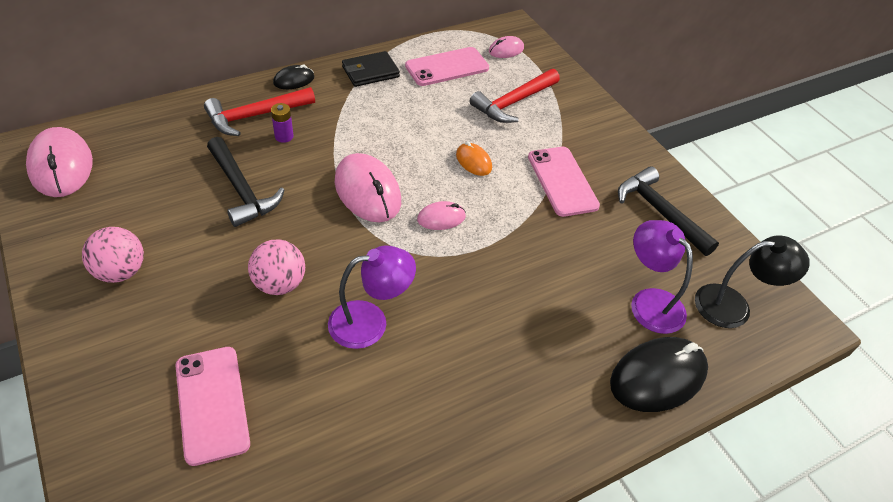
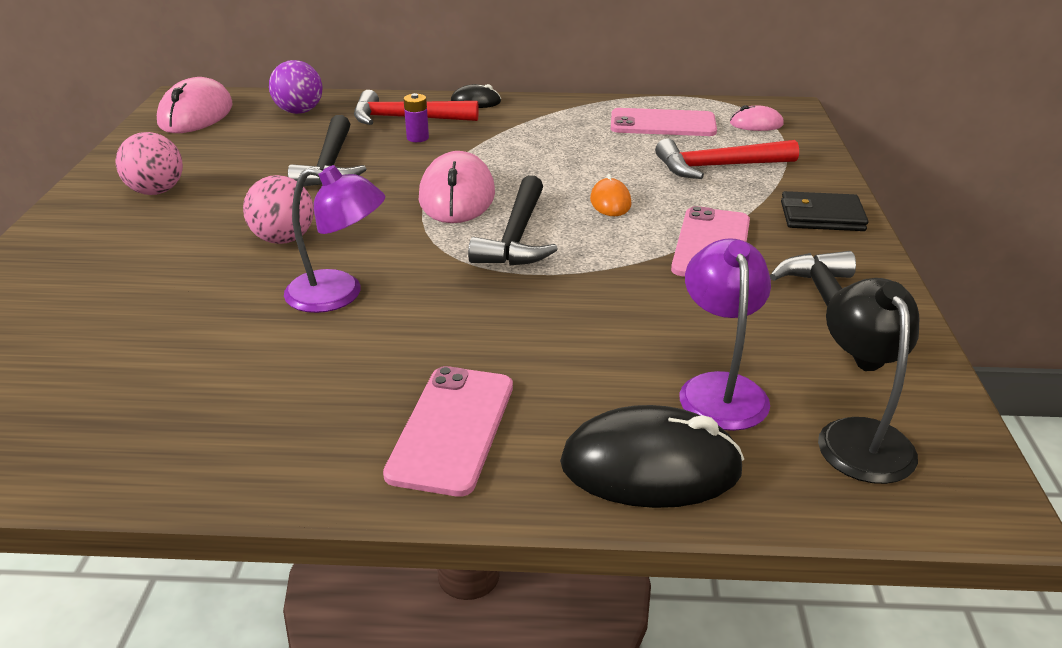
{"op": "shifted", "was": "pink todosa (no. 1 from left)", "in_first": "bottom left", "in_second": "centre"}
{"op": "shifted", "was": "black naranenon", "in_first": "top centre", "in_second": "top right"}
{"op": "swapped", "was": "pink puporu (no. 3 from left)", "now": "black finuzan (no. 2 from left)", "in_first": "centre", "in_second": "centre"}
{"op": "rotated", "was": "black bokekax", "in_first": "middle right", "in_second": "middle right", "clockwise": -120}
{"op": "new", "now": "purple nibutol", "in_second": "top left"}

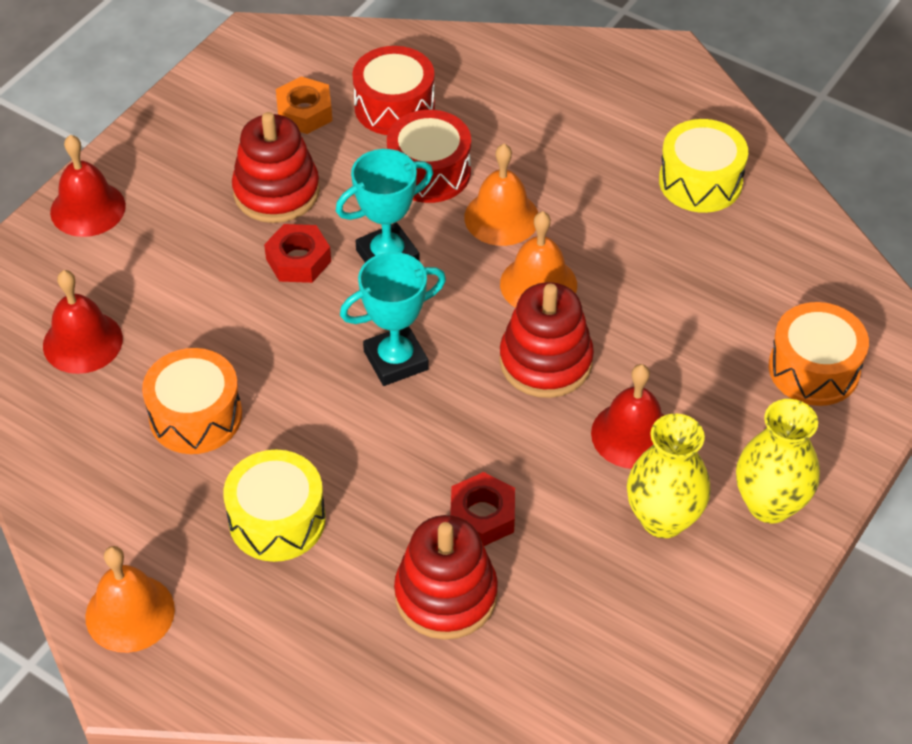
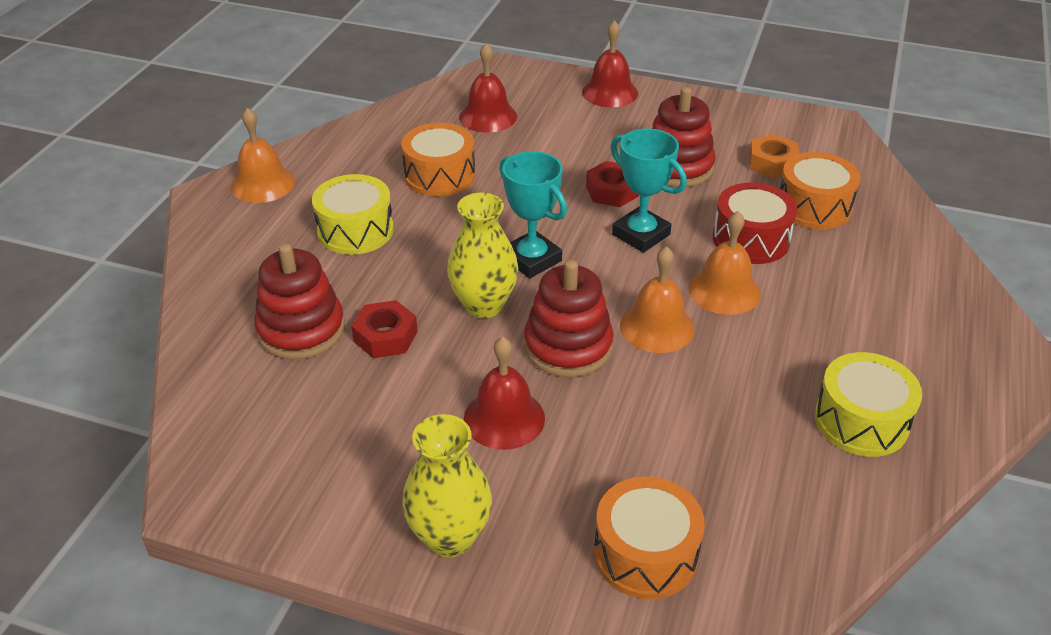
{"op": "repainted", "was": "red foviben (no. 1 from left)", "now": "orange foviben (no. 3 from left)", "in_first": "top centre", "in_second": "top right"}
{"op": "shifted", "was": "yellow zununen (no. 1 from left in the first image)", "now": "yellow zununen (no. 2 from left)", "in_first": "middle right", "in_second": "centre"}

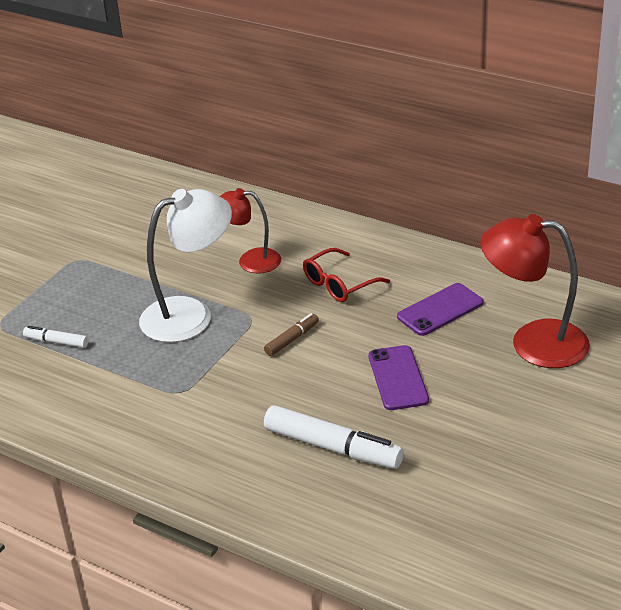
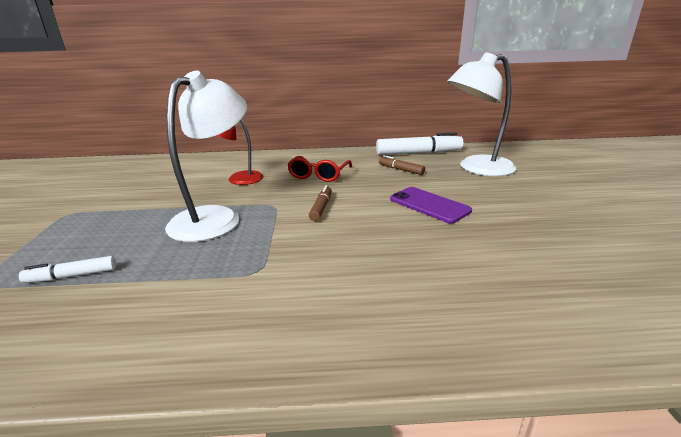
{"op": "shifted", "was": "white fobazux (no. 2 from left)", "in_first": "bottom centre", "in_second": "top centre"}
{"op": "swapped", "was": "purple todosa (no. 2 from left)", "now": "brown fobazux (no. 2 from left)", "in_first": "middle right", "in_second": "centre"}
{"op": "repainted", "was": "red bokekax (no. 2 from left)", "now": "white bokekax (no. 2 from left)", "in_first": "middle right", "in_second": "top right"}

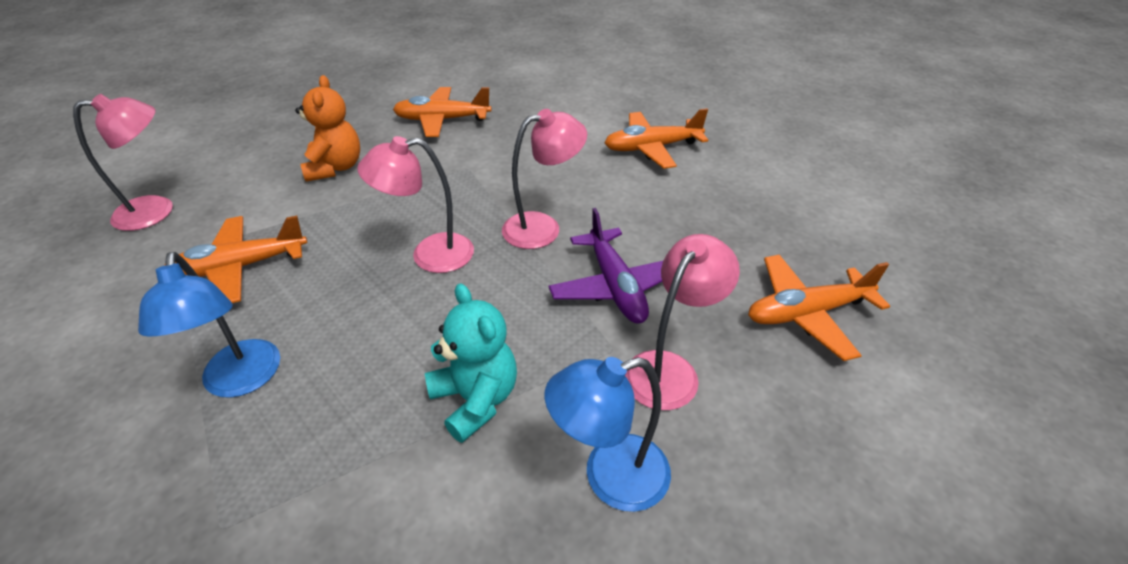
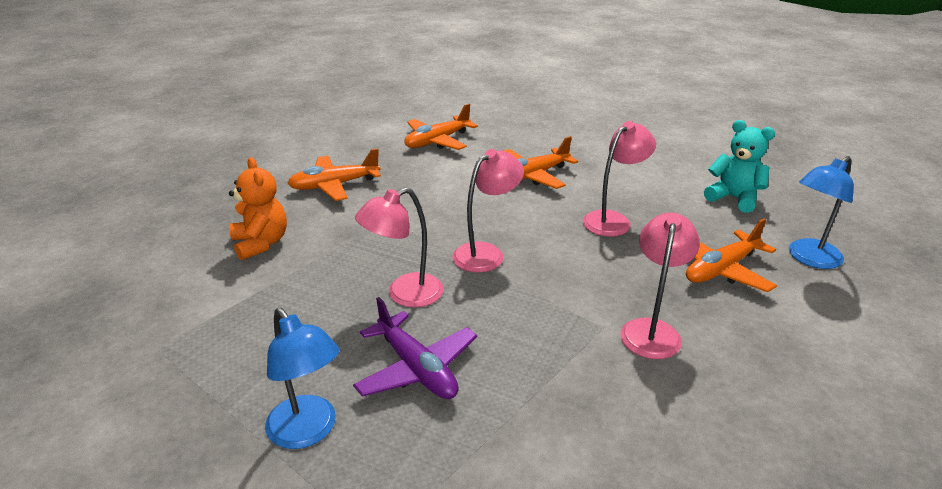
{"op": "shifted", "was": "pink bokekax (no. 1 from left in the first image)", "now": "pink bokekax (no. 3 from left)", "in_first": "top left", "in_second": "centre"}
{"op": "shifted", "was": "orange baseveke (no. 1 from left in the first image)", "now": "orange baseveke (no. 2 from left)", "in_first": "middle left", "in_second": "top centre"}
{"op": "shifted", "was": "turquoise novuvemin", "in_first": "centre", "in_second": "middle right"}
{"op": "shifted", "was": "blue bokekax (no. 2 from left)", "in_first": "bottom centre", "in_second": "middle right"}
{"op": "shifted", "was": "purple baseveke", "in_first": "centre", "in_second": "bottom centre"}

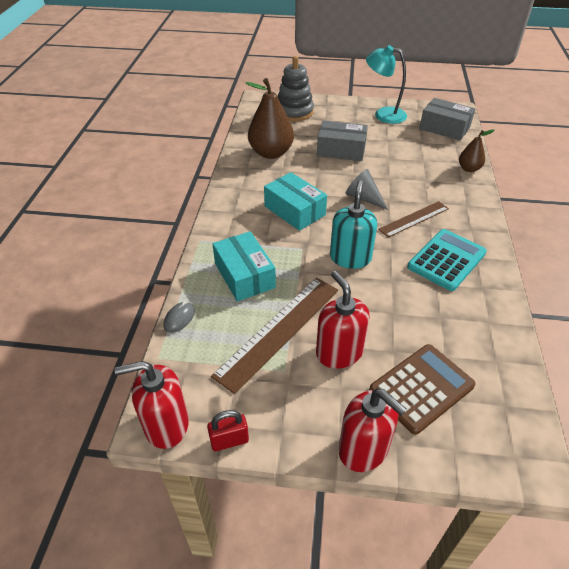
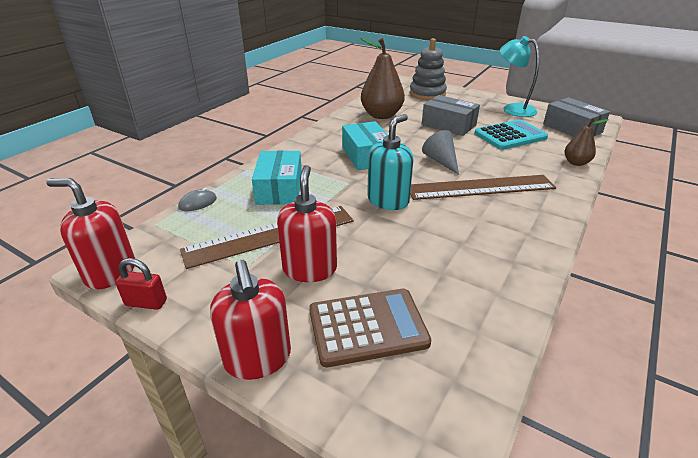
{"op": "scaled", "was": "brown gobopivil (no. 2 from left)", "in_first": "middle right", "in_second": "middle right", "ratio": 1.64}
{"op": "shifted", "was": "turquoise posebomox", "in_first": "middle right", "in_second": "top right"}

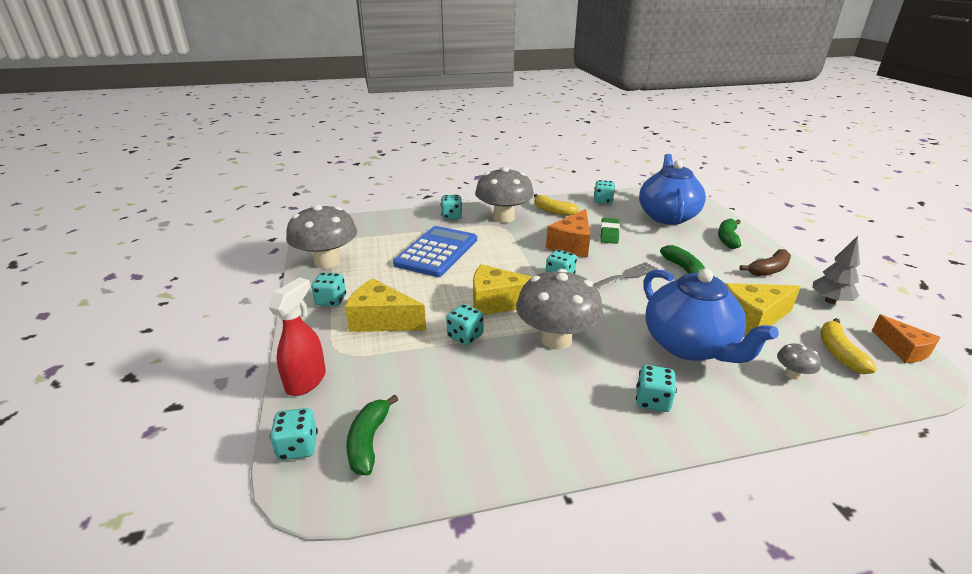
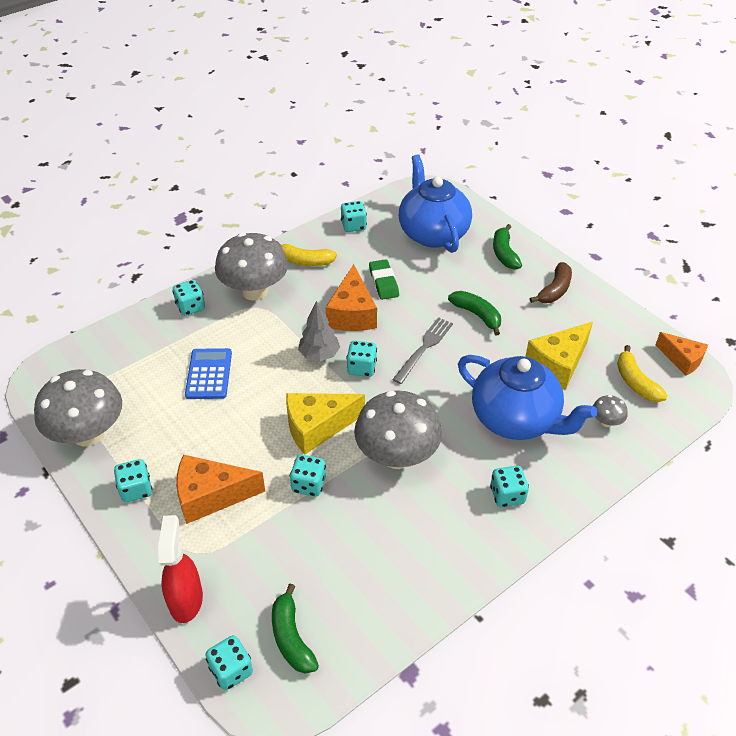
{"op": "repainted", "was": "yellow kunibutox (no. 1 from left)", "now": "orange kunibutox (no. 1 from left)", "in_first": "centre", "in_second": "middle left"}
{"op": "scaled", "was": "blue posebomox", "in_first": "centre", "in_second": "middle left", "ratio": 0.63}
{"op": "shifted", "was": "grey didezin", "in_first": "middle right", "in_second": "centre"}

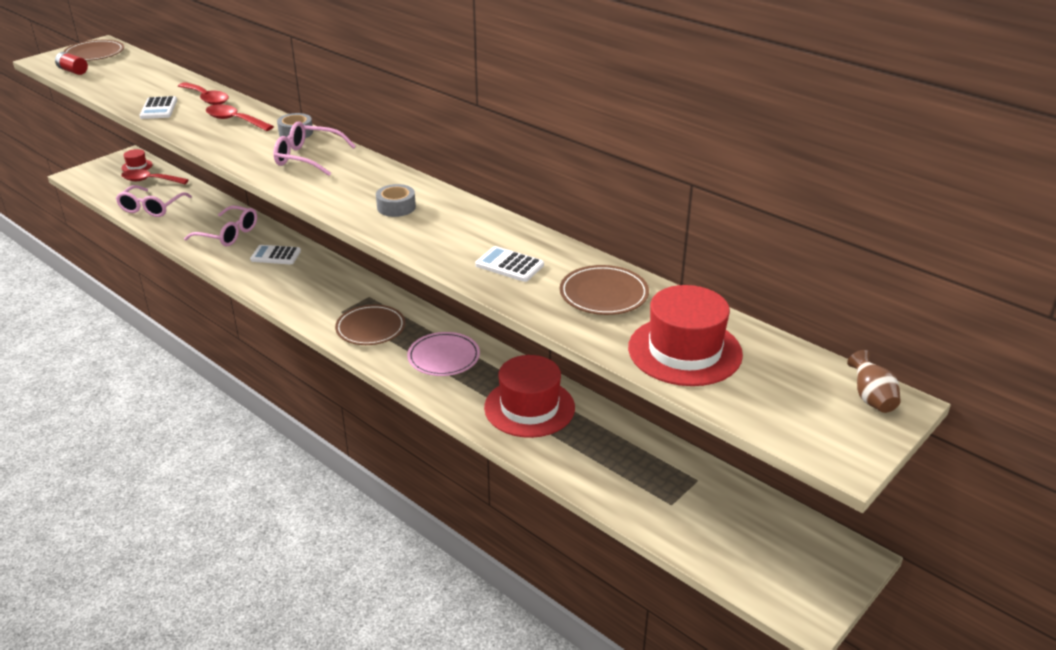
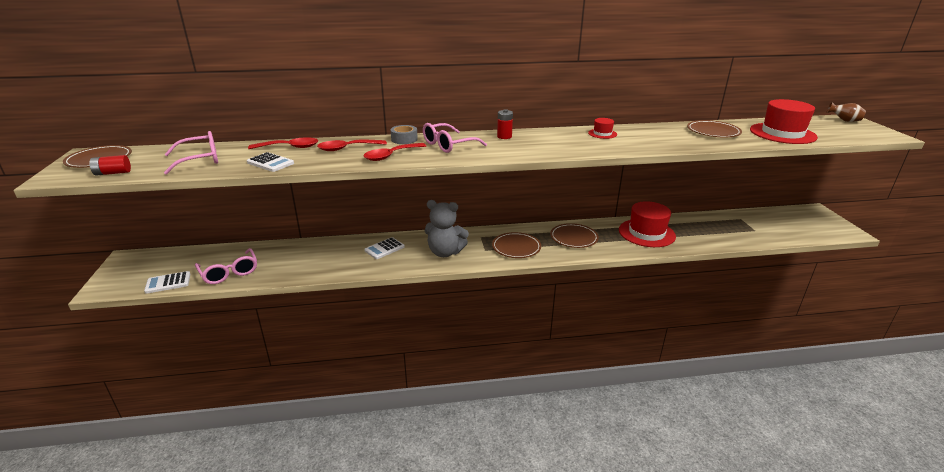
{"op": "shifted", "was": "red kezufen (no. 1 from left)", "in_first": "top left", "in_second": "top centre"}
{"op": "shifted", "was": "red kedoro (no. 1 from left in the first image)", "now": "red kedoro (no. 3 from left)", "in_first": "top left", "in_second": "top centre"}
{"op": "shifted", "was": "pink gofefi (no. 2 from left in the first image)", "now": "pink gofefi (no. 1 from left)", "in_first": "middle left", "in_second": "top left"}
{"op": "gone", "was": "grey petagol (no. 2 from left)", "in_first": "top centre"}
{"op": "repainted", "was": "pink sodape", "now": "brown sodape (no. 3 from left)", "in_first": "centre", "in_second": "centre"}
{"op": "shifted", "was": "white posebomox (no. 3 from left in the first image)", "now": "white posebomox (no. 1 from left)", "in_first": "centre", "in_second": "middle left"}
{"op": "new", "now": "grey novuvemin", "in_second": "centre"}
{"op": "new", "now": "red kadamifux (no. 2 from left)", "in_second": "top centre"}

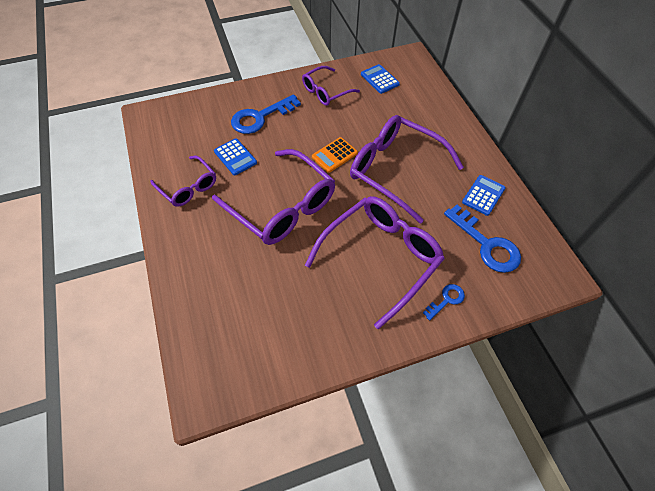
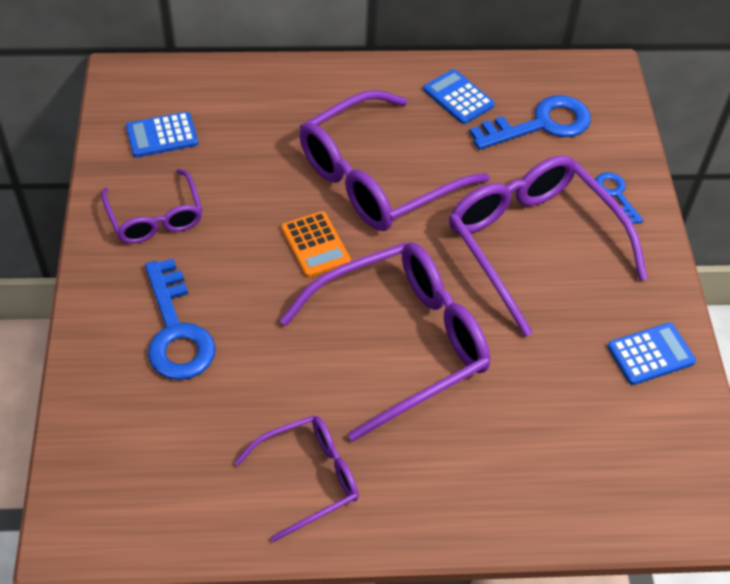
{"op": "shifted", "was": "blue posebomox (no. 1 from left in the first image)", "now": "blue posebomox (no. 3 from left)", "in_first": "top centre", "in_second": "middle right"}

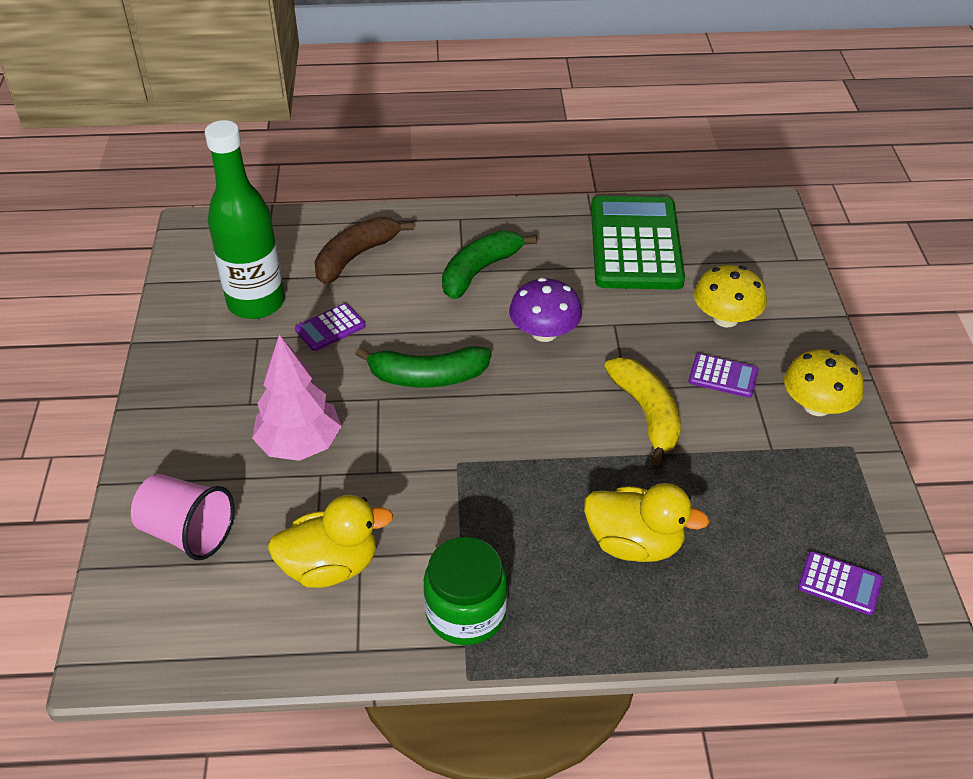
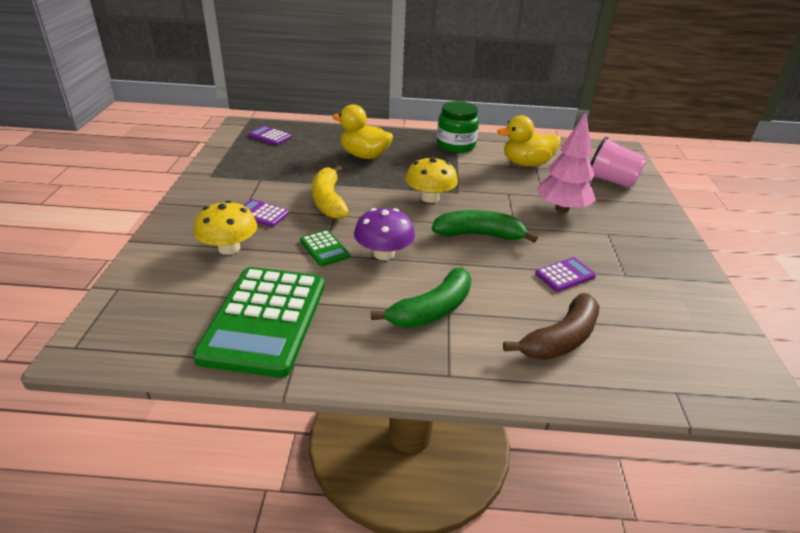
{"op": "gone", "was": "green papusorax", "in_first": "top left"}
{"op": "shifted", "was": "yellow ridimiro (no. 2 from left)", "in_first": "middle right", "in_second": "centre"}
{"op": "new", "now": "green posebomox (no. 2 from left)", "in_second": "centre"}

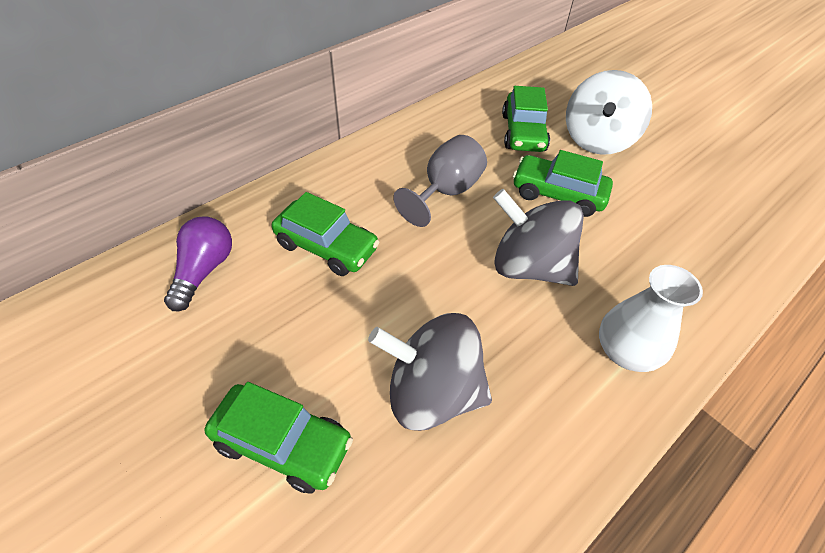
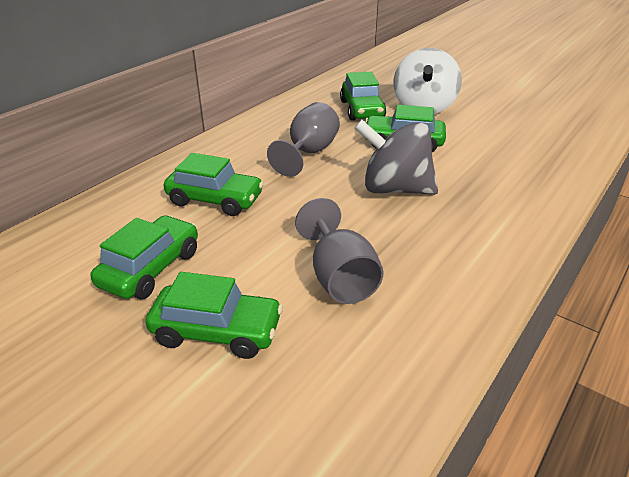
{"op": "gone", "was": "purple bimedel", "in_first": "middle left"}
{"op": "swapped", "was": "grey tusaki (no. 1 from left)", "now": "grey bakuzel (no. 2 from left)", "in_first": "bottom centre", "in_second": "centre"}
{"op": "gone", "was": "white zununen", "in_first": "middle right"}
{"op": "new", "now": "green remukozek (no. 1 from left)", "in_second": "middle left"}

